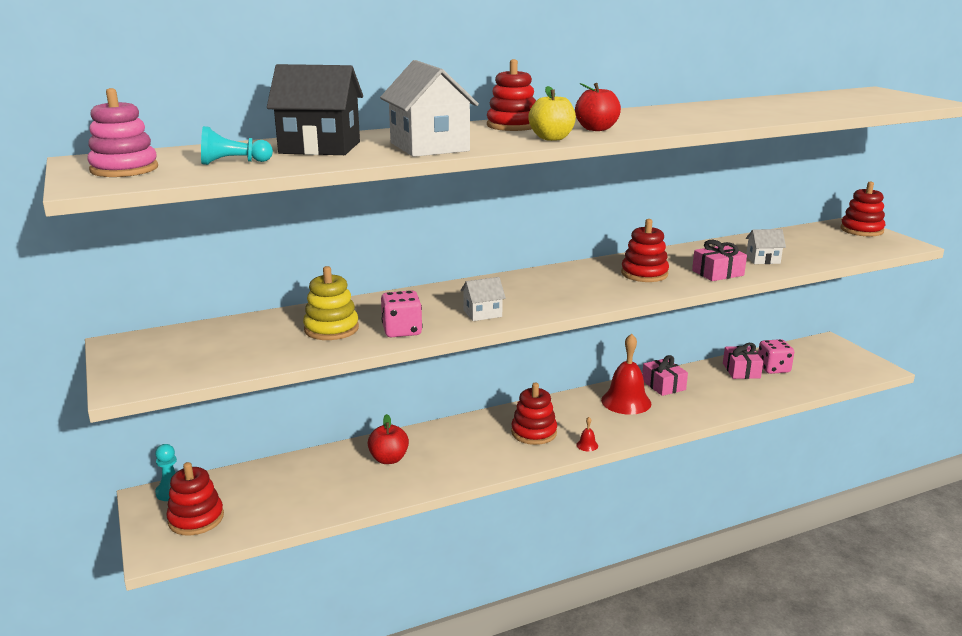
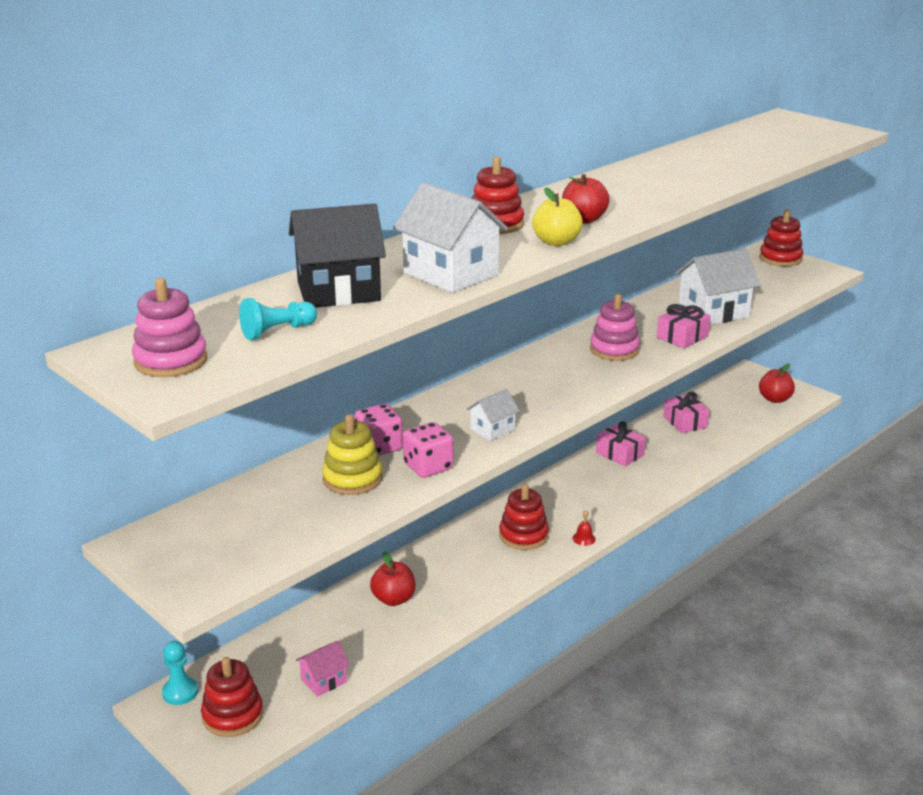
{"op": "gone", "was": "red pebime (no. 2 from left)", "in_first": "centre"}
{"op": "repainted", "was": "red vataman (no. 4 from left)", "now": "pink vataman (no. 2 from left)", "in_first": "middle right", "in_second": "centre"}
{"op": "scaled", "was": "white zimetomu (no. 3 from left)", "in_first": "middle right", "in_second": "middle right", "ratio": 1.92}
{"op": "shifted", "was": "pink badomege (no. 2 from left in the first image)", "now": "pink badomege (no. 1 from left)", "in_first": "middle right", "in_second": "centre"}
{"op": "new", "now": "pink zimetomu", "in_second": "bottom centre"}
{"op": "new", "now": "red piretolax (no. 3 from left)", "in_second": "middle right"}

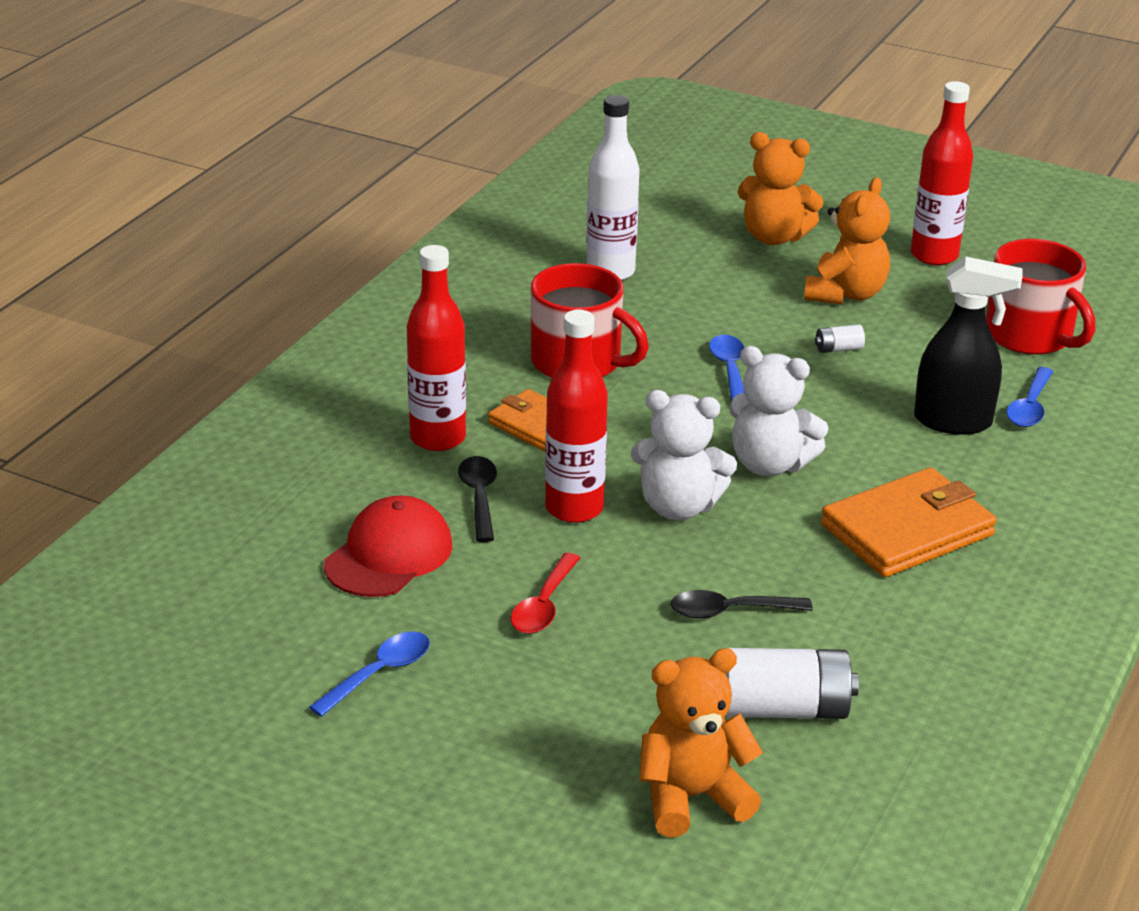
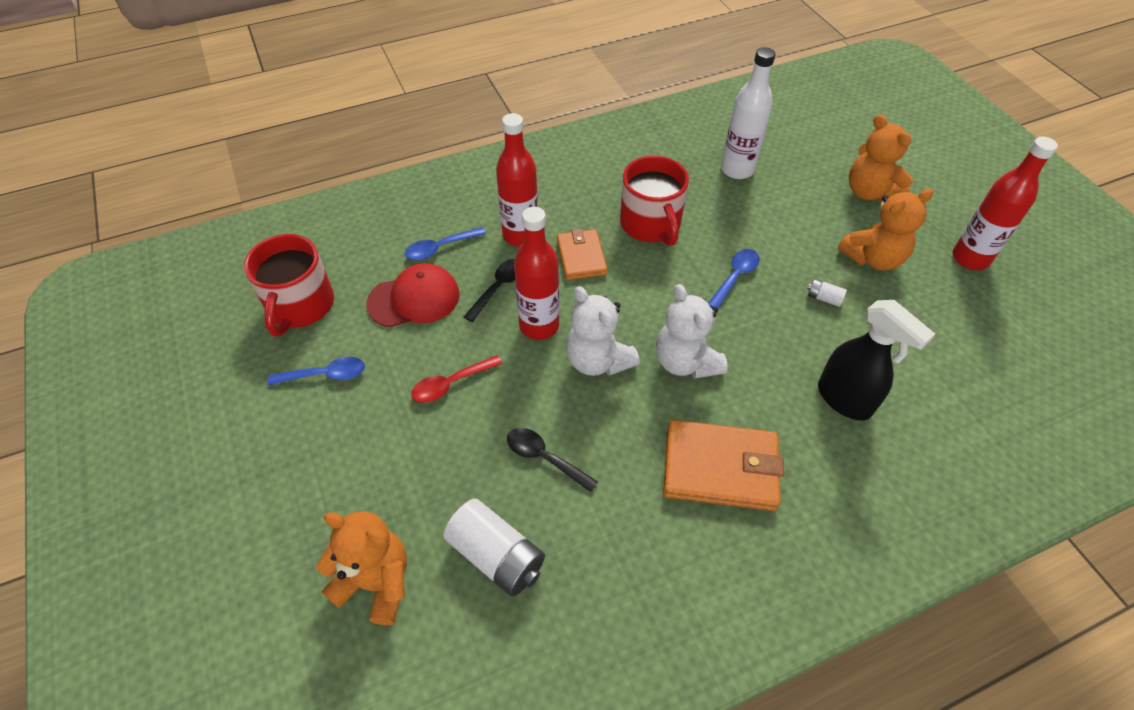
{"op": "shifted", "was": "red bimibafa (no. 2 from left in the first image)", "now": "red bimibafa (no. 1 from left)", "in_first": "top right", "in_second": "middle left"}
{"op": "shifted", "was": "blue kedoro (no. 3 from left in the first image)", "now": "blue kedoro (no. 2 from left)", "in_first": "middle right", "in_second": "centre"}

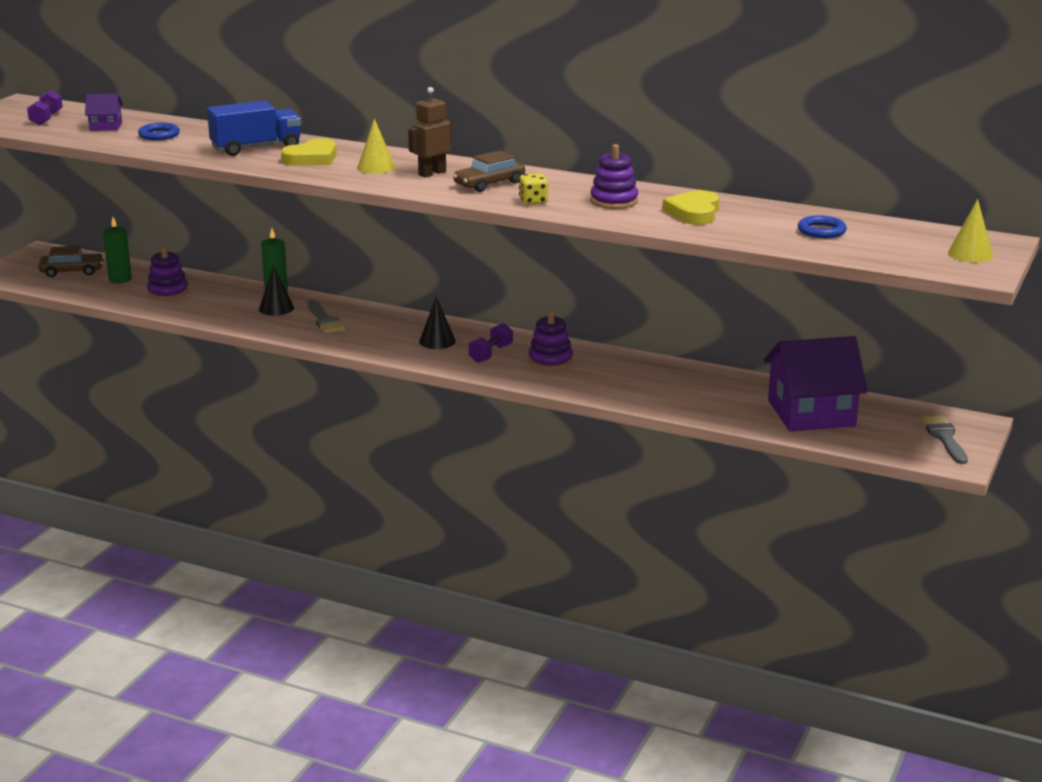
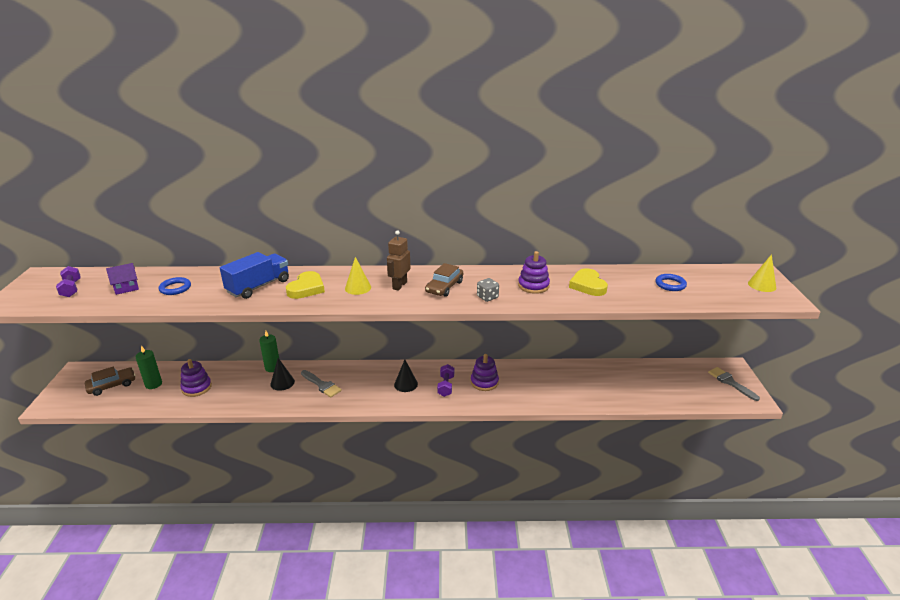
{"op": "repainted", "was": "yellow badomege", "now": "grey badomege", "in_first": "top centre", "in_second": "centre"}
{"op": "gone", "was": "purple zimetomu (no. 2 from left)", "in_first": "middle right"}

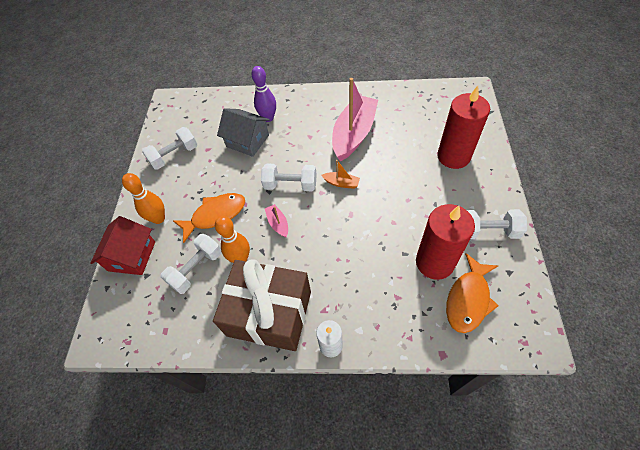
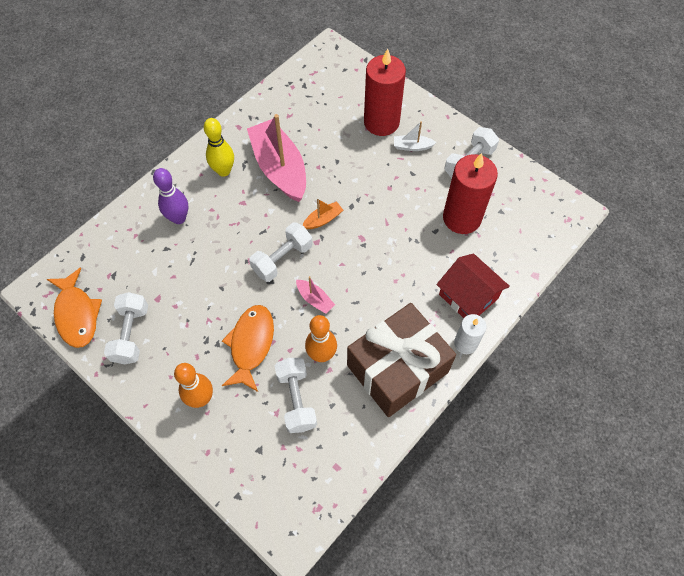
{"op": "shifted", "was": "red zimetomu", "in_first": "middle left", "in_second": "middle right"}
{"op": "gone", "was": "grey zimetomu", "in_first": "top centre"}
{"op": "rotated", "was": "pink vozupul (no. 1 from left in the first image)", "in_first": "centre", "in_second": "centre", "clockwise": -150}
{"op": "shifted", "was": "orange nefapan (no. 2 from left in the first image)", "now": "orange nefapan (no. 1 from left)", "in_first": "middle right", "in_second": "middle left"}
{"op": "new", "now": "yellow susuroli", "in_second": "top left"}
{"op": "new", "now": "white vozupul", "in_second": "top centre"}

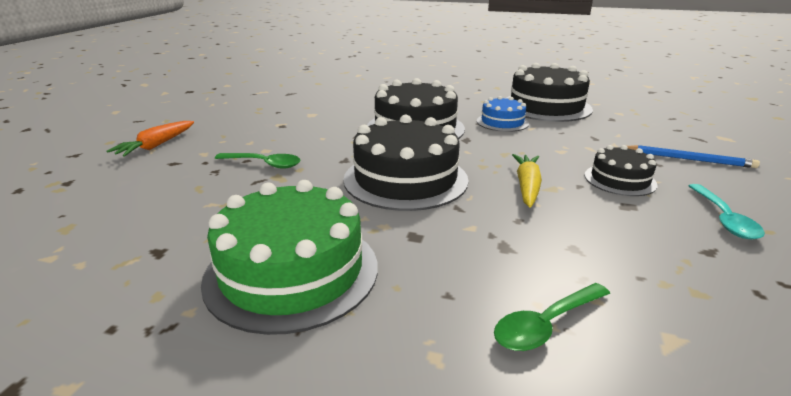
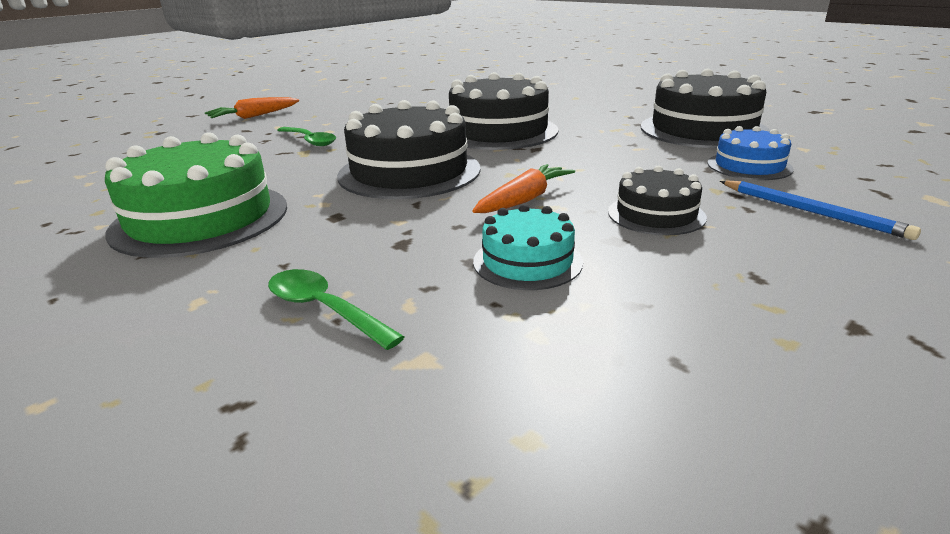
{"op": "shifted", "was": "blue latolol", "in_first": "top centre", "in_second": "top right"}
{"op": "rotated", "was": "green kedoro (no. 2 from left)", "in_first": "bottom right", "in_second": "centre", "clockwise": 45}
{"op": "repainted", "was": "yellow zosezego", "now": "orange zosezego (no. 2 from left)", "in_first": "centre", "in_second": "centre"}
{"op": "gone", "was": "turquoise kedoro", "in_first": "middle right"}
{"op": "new", "now": "turquoise latolol", "in_second": "centre"}

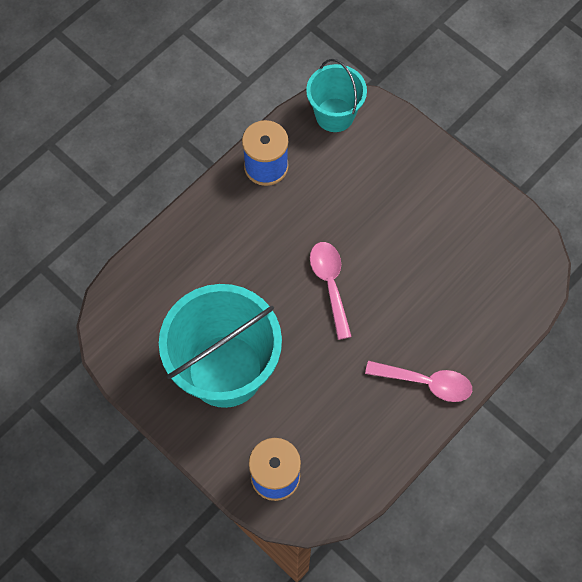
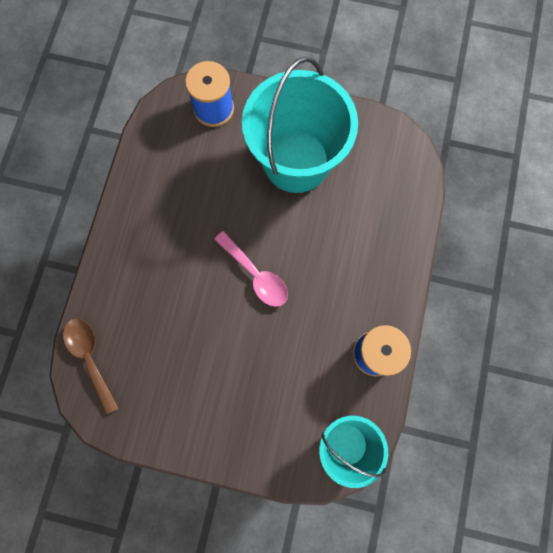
{"op": "gone", "was": "pink kedoro (no. 2 from left)", "in_first": "middle right"}
{"op": "new", "now": "brown kedoro", "in_second": "middle left"}

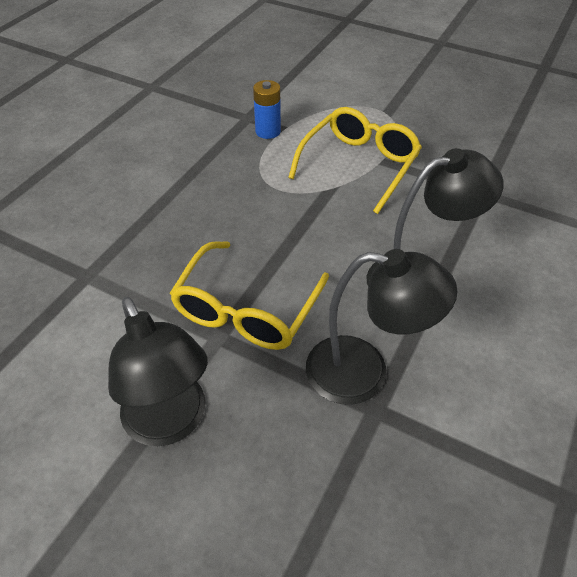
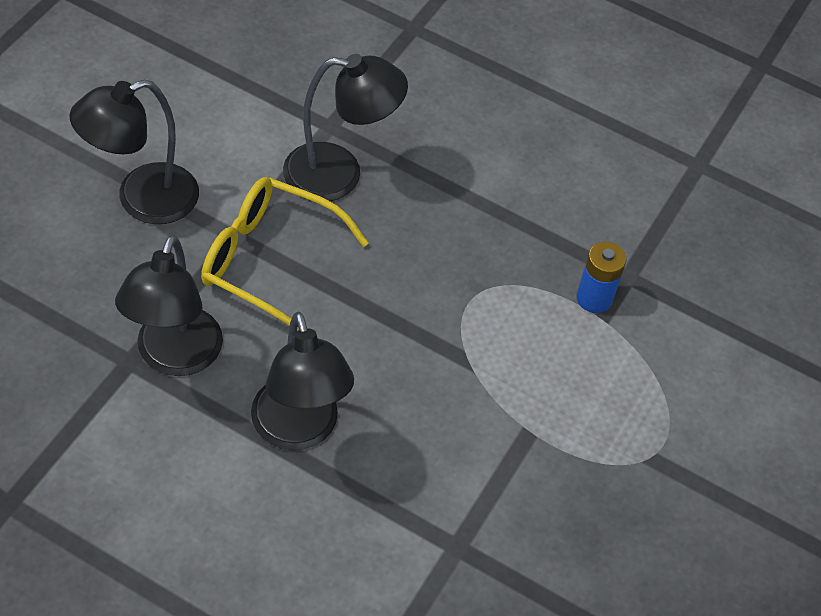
{"op": "gone", "was": "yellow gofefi (no. 2 from left)", "in_first": "top centre"}
{"op": "new", "now": "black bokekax (no. 4 from left)", "in_second": "top centre"}

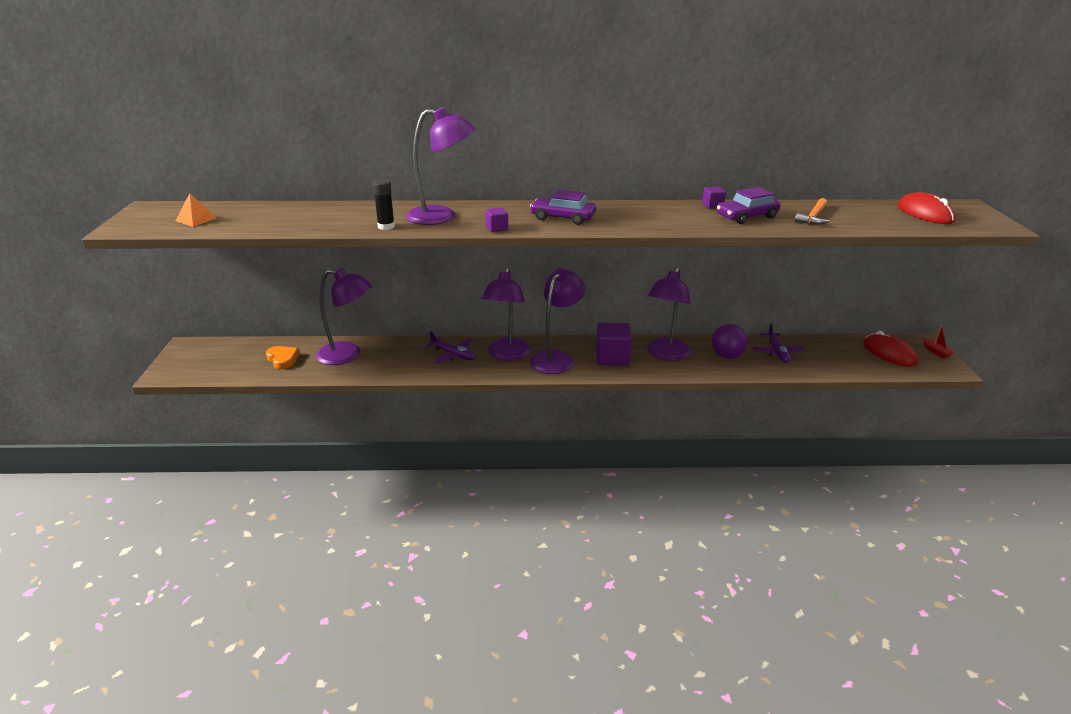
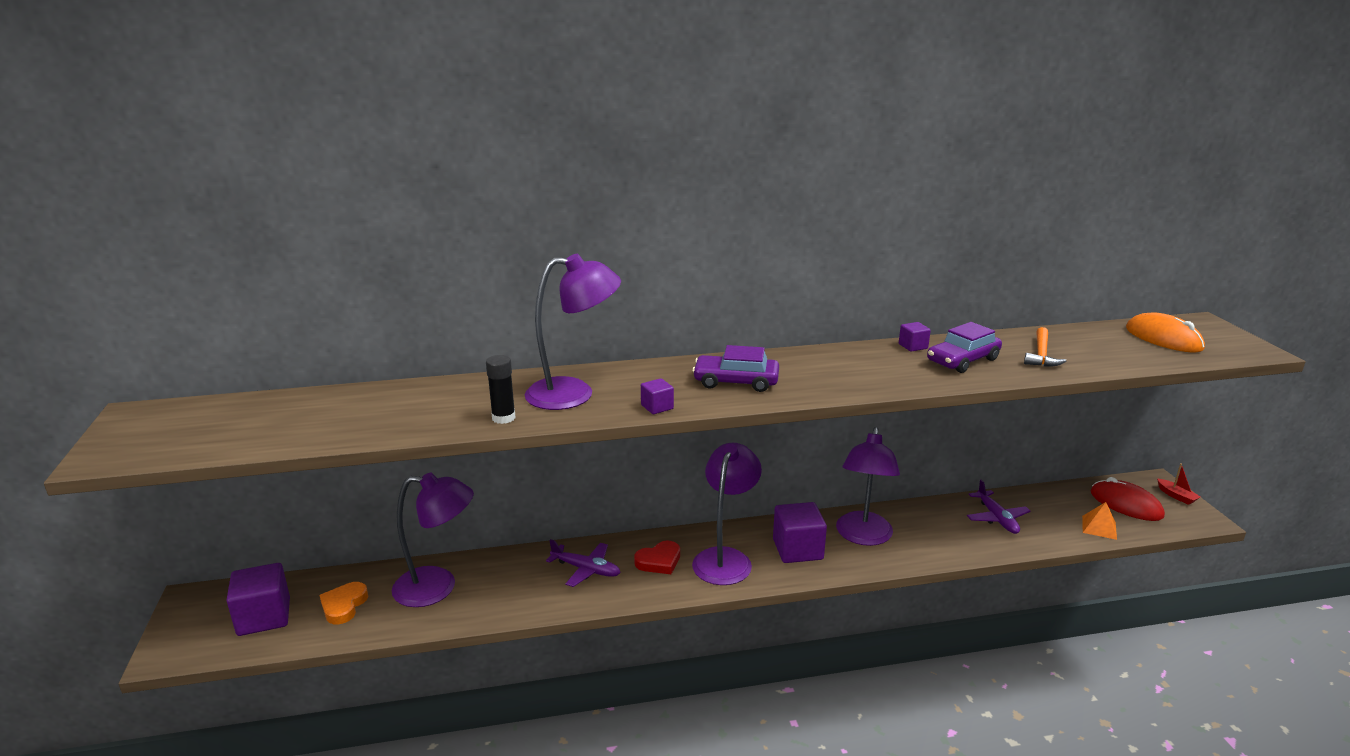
{"op": "shifted", "was": "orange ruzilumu", "in_first": "top left", "in_second": "bottom right"}
{"op": "rotated", "was": "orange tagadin", "in_first": "middle left", "in_second": "bottom left", "clockwise": -120}
{"op": "swapped", "was": "purple bokekax (no. 3 from left)", "now": "red tagadin", "in_first": "centre", "in_second": "bottom centre"}
{"op": "gone", "was": "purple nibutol", "in_first": "middle right"}
{"op": "repainted", "was": "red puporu (no. 2 from left)", "now": "orange puporu", "in_first": "top right", "in_second": "middle right"}
{"op": "new", "now": "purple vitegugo (no. 1 from left)", "in_second": "bottom left"}

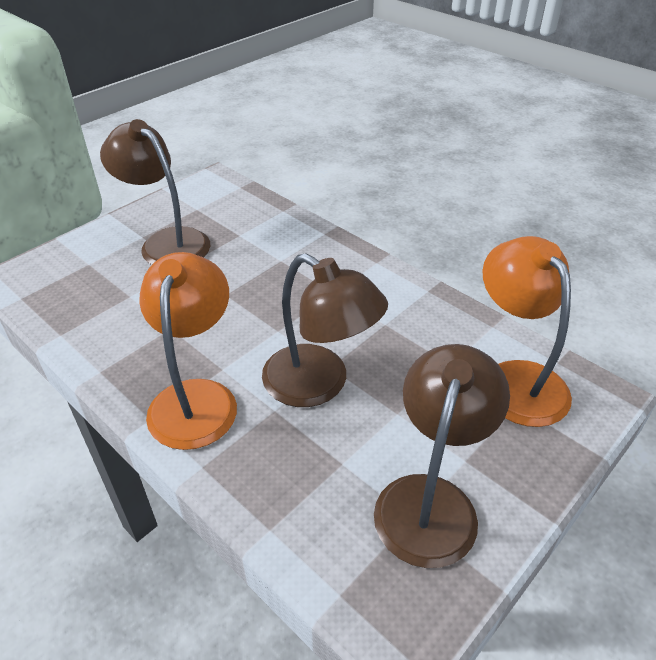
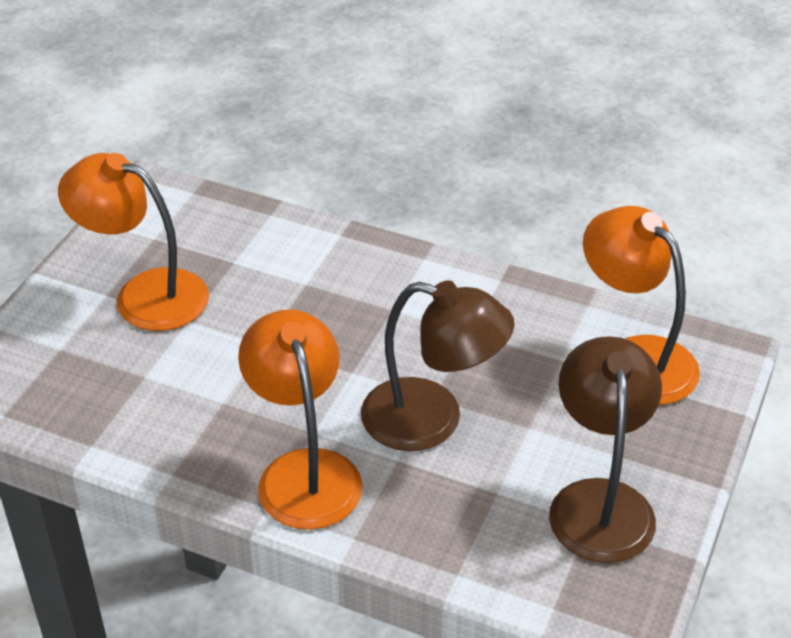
{"op": "repainted", "was": "brown bokekax (no. 1 from left)", "now": "orange bokekax (no. 1 from left)", "in_first": "top left", "in_second": "middle left"}

